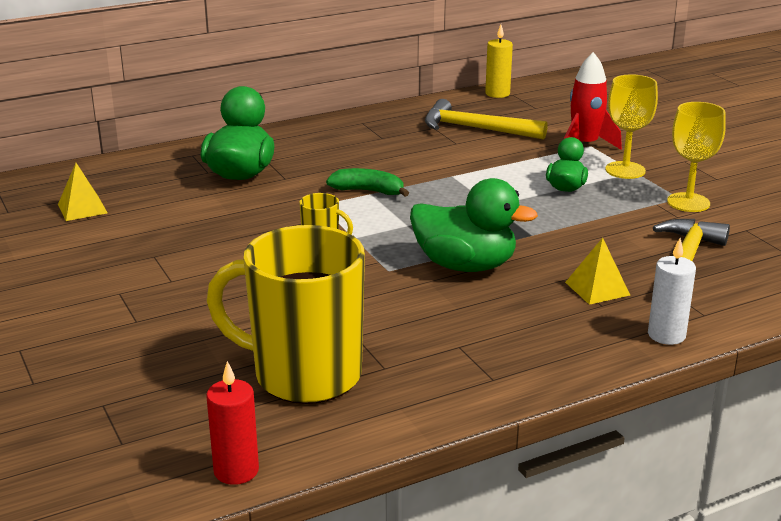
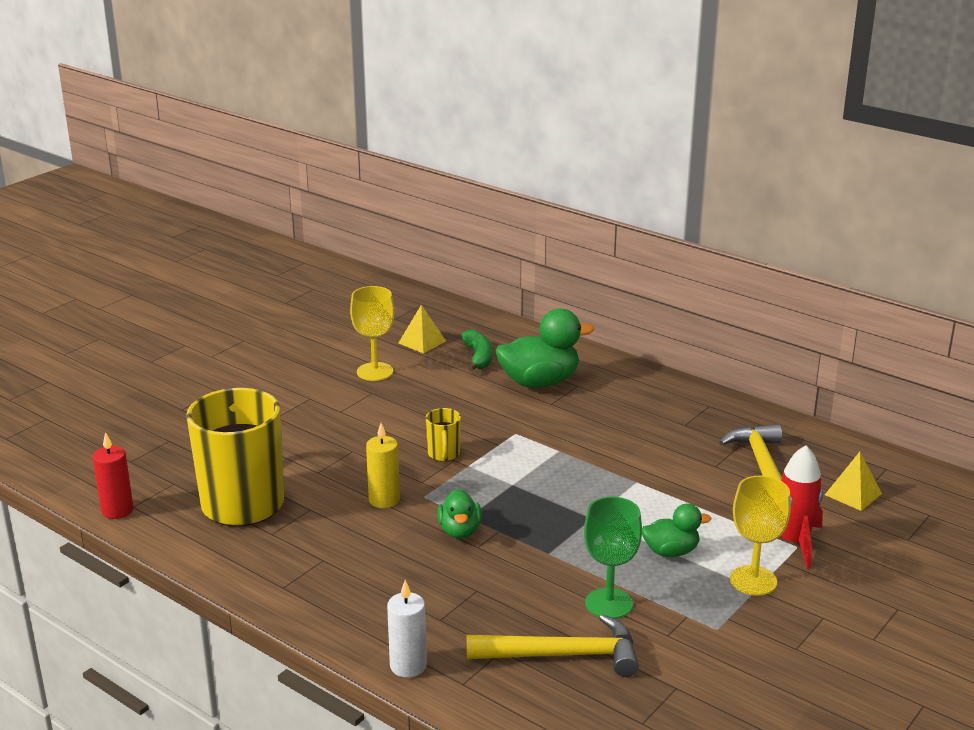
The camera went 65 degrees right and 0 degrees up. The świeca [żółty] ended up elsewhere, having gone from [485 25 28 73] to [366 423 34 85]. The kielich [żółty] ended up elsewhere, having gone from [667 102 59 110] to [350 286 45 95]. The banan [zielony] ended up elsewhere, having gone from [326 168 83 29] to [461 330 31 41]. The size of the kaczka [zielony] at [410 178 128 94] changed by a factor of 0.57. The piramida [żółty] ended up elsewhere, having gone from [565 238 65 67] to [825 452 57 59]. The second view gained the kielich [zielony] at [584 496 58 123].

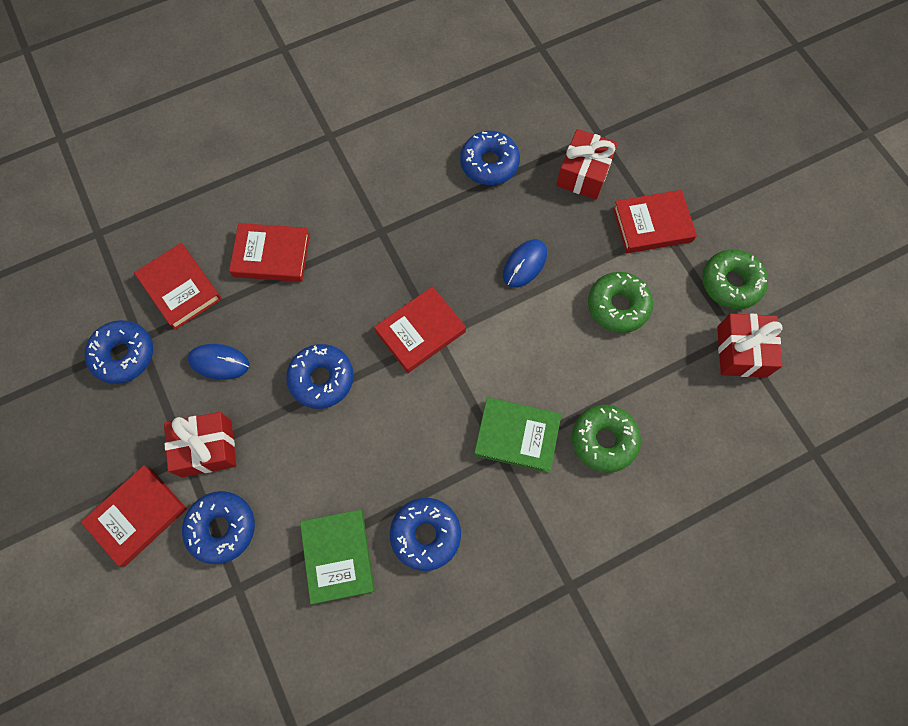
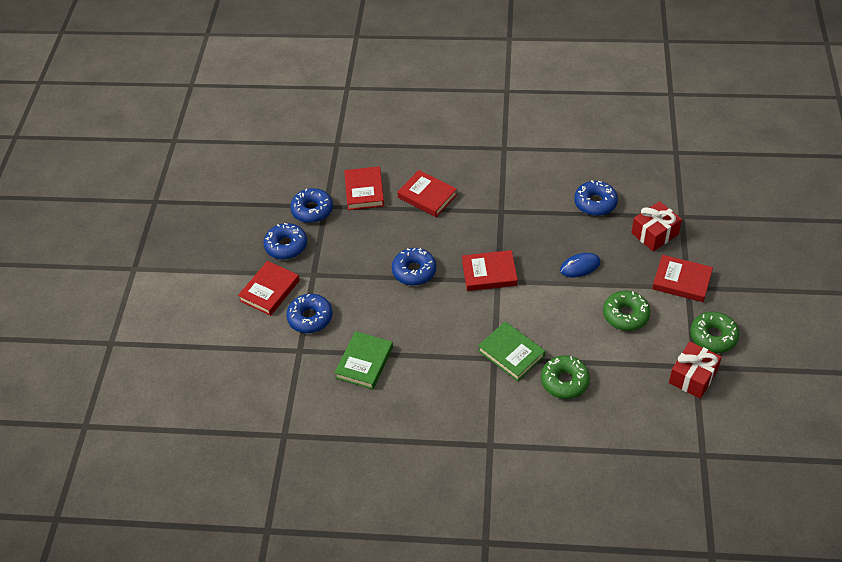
The camera went 35 degrees right and 20 degrees down. The second view lost the myszka [niebieski] at [188 344 61 36]. The second view lost the prezent [czerwony] at [164 412 72 65]. The książka [czerwony] at [81 465 106 102] ended up facing another way, 45 degrees counterclockwise from before. The donut [niebieski] ended up elsewhere, having gone from [390 498 71 73] to [264 223 43 37].

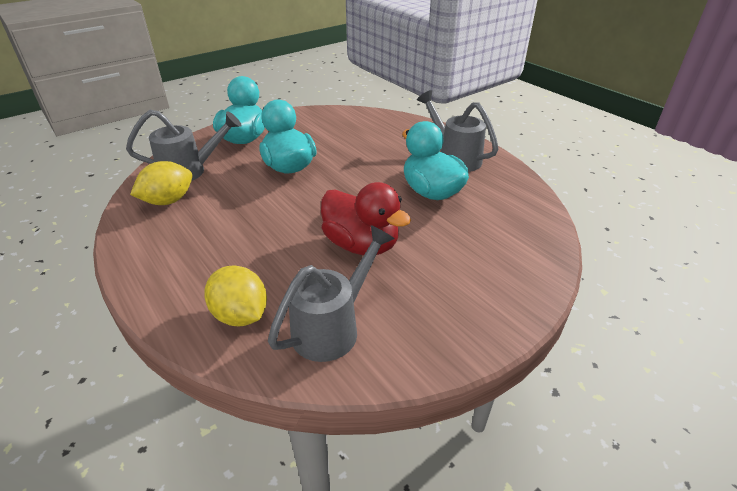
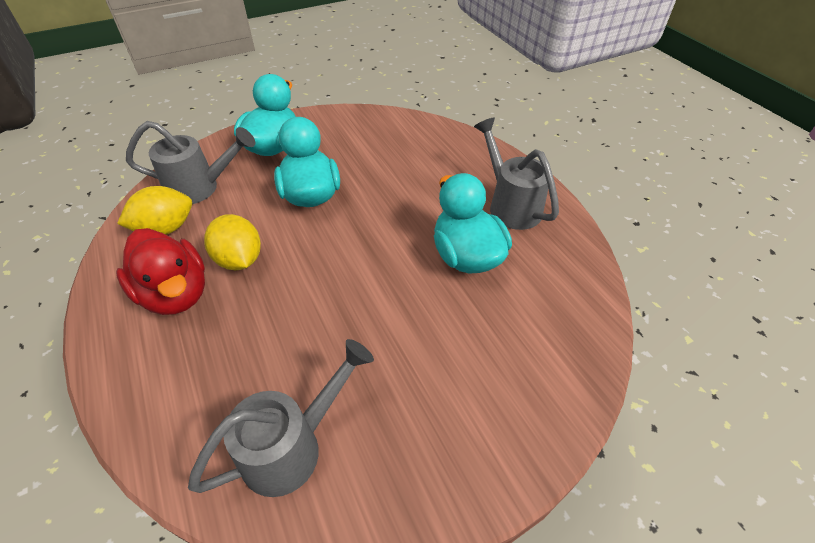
The camera went 10 degrees right and 10 degrees up. The kaczka [czerwony] ended up elsewhere, having gone from [321 182 90 73] to [116 228 89 87]. The cytryna [żółty] ended up elsewhere, having gone from [204 265 63 61] to [204 214 57 56].

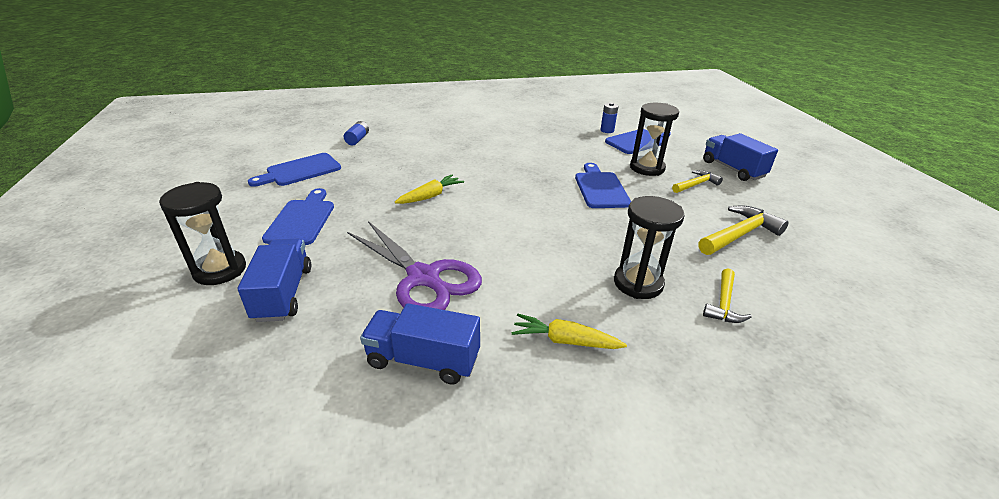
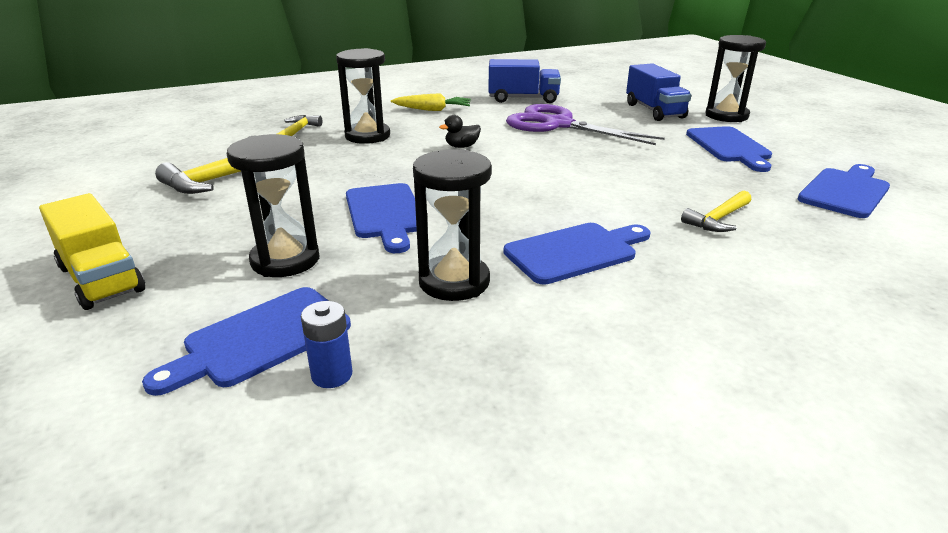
The camera went 170 degrees right and 5 degrees down. The second view lost the bateria [niebieski] at [344 121 25 24]. What was the ciężarówka [niebieski] at [703 133 75 48] turned into the ciężarówka [żółty] at [39 193 106 117]. The młotek [żółty] ended up elsewhere, having gone from [672 170 51 23] to [681 191 70 41]. The second view lost the marchewka [żółty] at [395 174 69 30]. The second view gained the kaczka [czarny] at [439 115 42 33]. The second view gained the klepsydra [czarny] at [413 149 79 152]. The second view gained the deska do krojenia [niebieski] at [504 223 146 61].

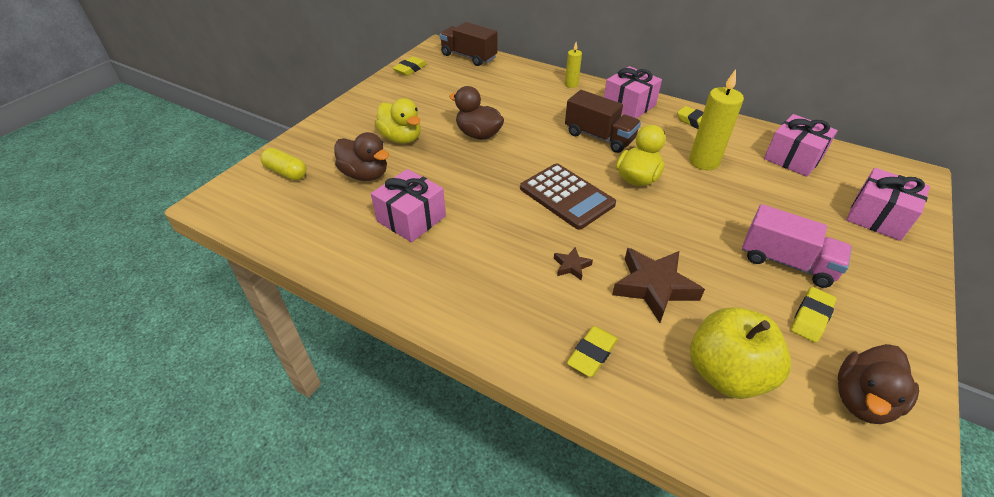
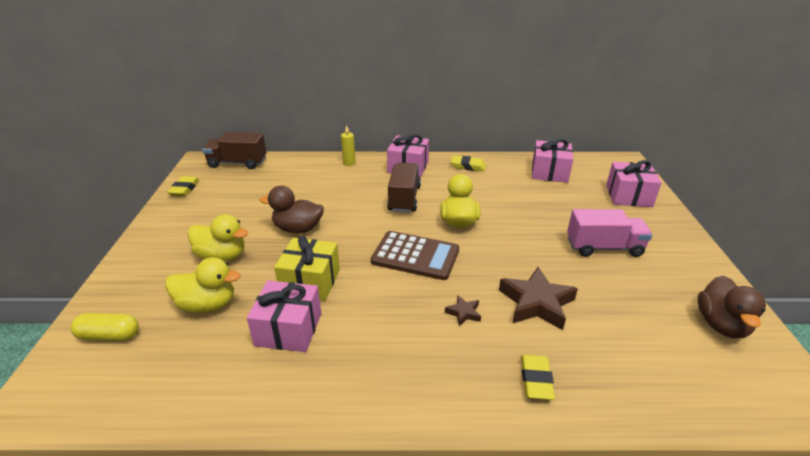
The camera went 30 degrees left and 10 degrees down. The second view lost the świeca [żółty] at [689 69 55 101]. The ciężarówka [brązowy] at [565 90 76 63] ended up facing another way, 90 degrees counterclockwise from before. What was the kaczka [brązowy] at [334 132 55 49] turned into the kaczka [żółty] at [165 257 75 56]. The second view lost the gumka do mazania [żółty] at [791 287 45 56]. The second view lost the jabłko [żółty] at [690 307 101 92]. The second view gained the prezent [żółty] at [274 236 66 65].

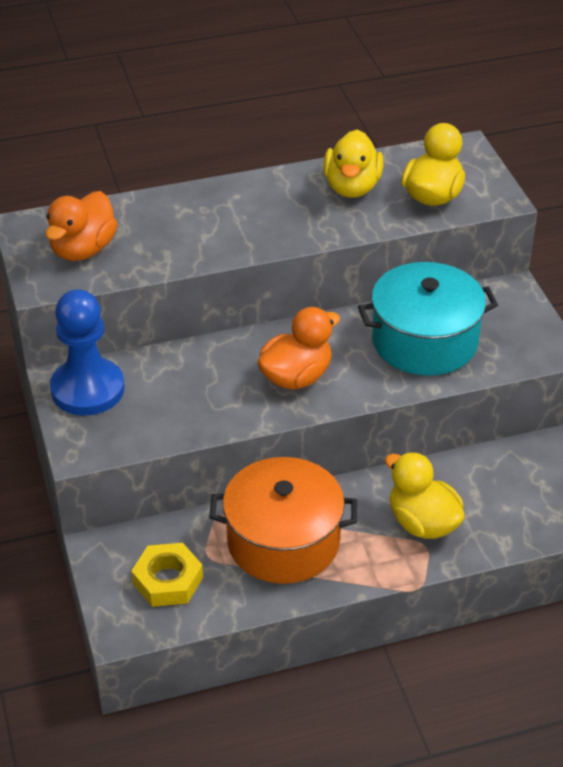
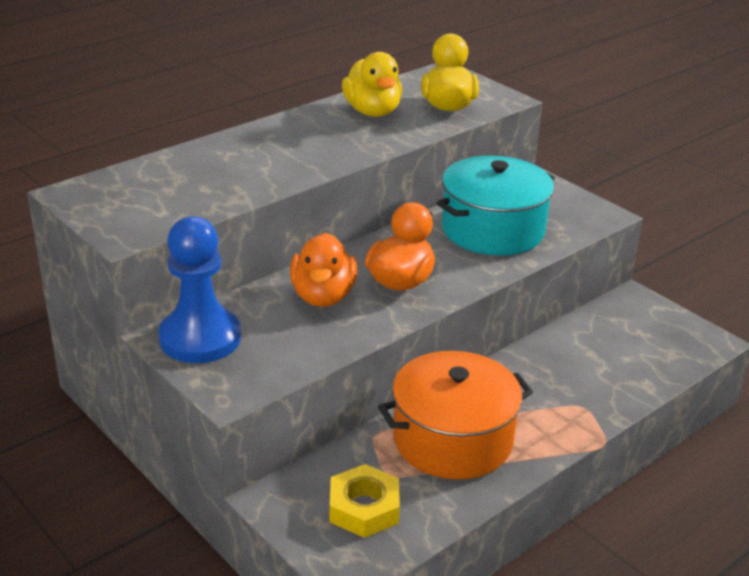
The camera went 25 degrees left and 10 degrees down. The kaczka [pomarańczowy] ended up elsewhere, having gone from [45 191 73 70] to [290 233 67 74]. The second view lost the kaczka [żółty] at [385 452 80 87].

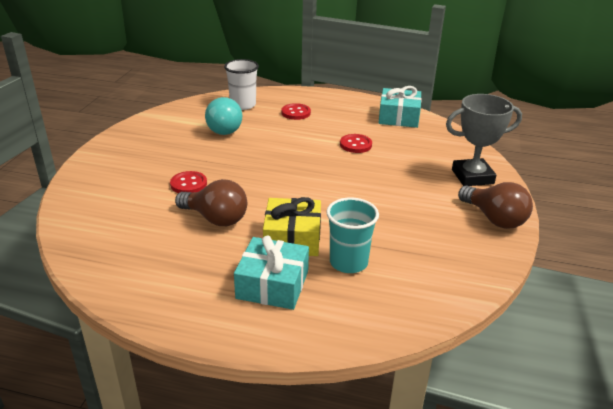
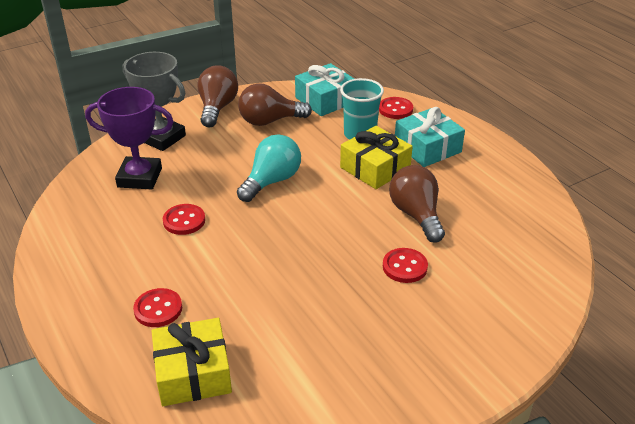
The camera went 135 degrees left and 5 degrees up. Where the szklanka [biały] stood at [224 59 35 51], the prezent [żółty] came to stand at [152 318 80 88]. The prezent [turkusowy] ended up elsewhere, having gone from [379 86 43 42] to [295 63 59 53]. The żarówka [turkusowy] ended up elsewhere, having gone from [205 97 37 38] to [237 134 64 68]. The second view gained the żarówka [brązowy] at [238 83 74 43]. The second view gained the puchar [fioletowy] at [85 87 89 102]. The second view gained the guzik [czerwony] at [379 97 34 22].

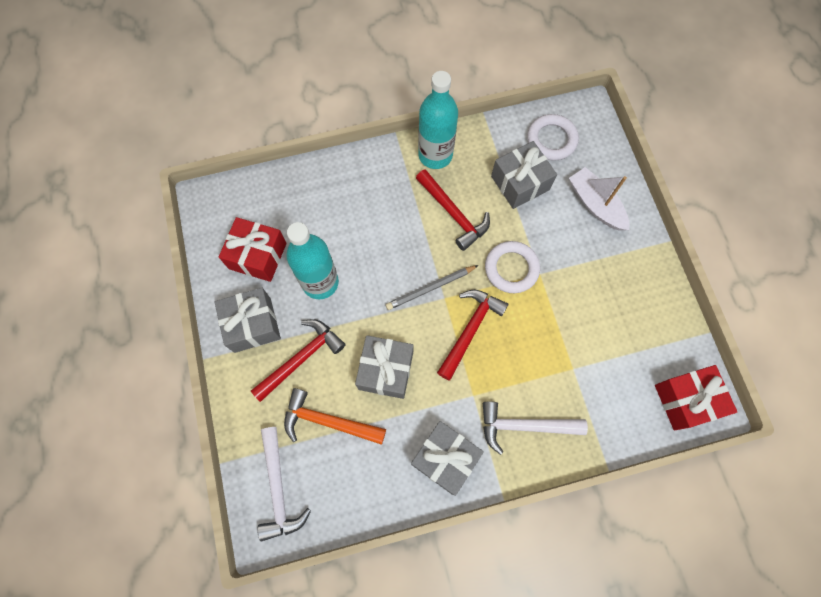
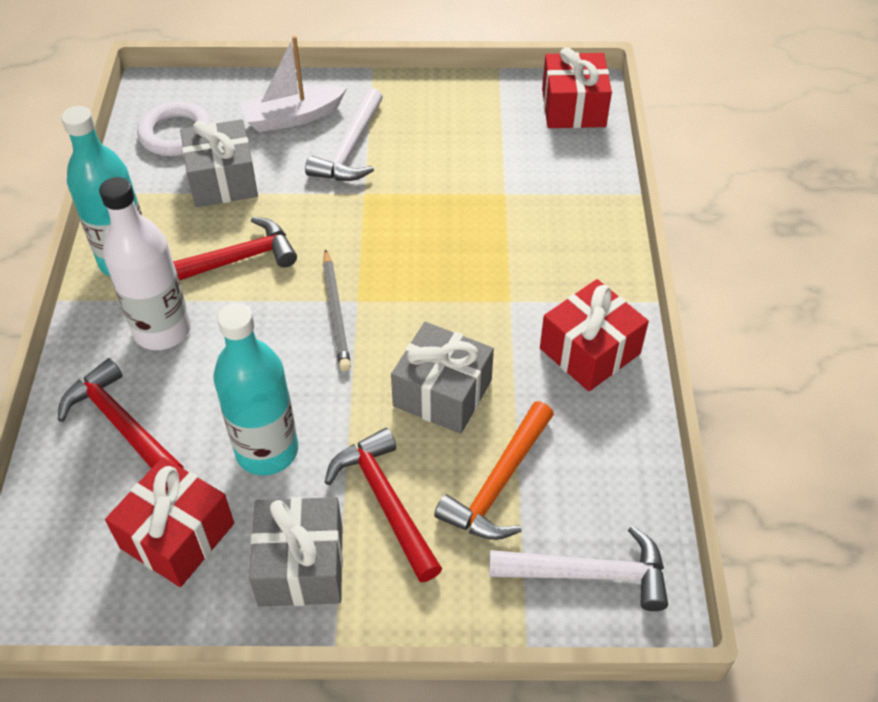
The camera went 75 degrees left and 20 degrees down. The second view lost the pierścień [biały] at [485 241 55 52]. The młotek [czerwony] ended up elsewhere, having gone from [437 290 72 90] to [58 358 126 111]. The młotek [biały] ended up elsewhere, having gone from [483 402 105 53] to [305 88 78 93]. What was the prezent [szary] at [411 421 73 75] turned into the prezent [czerwony] at [540 279 109 112]. The second view gained the butelka [biały] at [99 177 92 173].

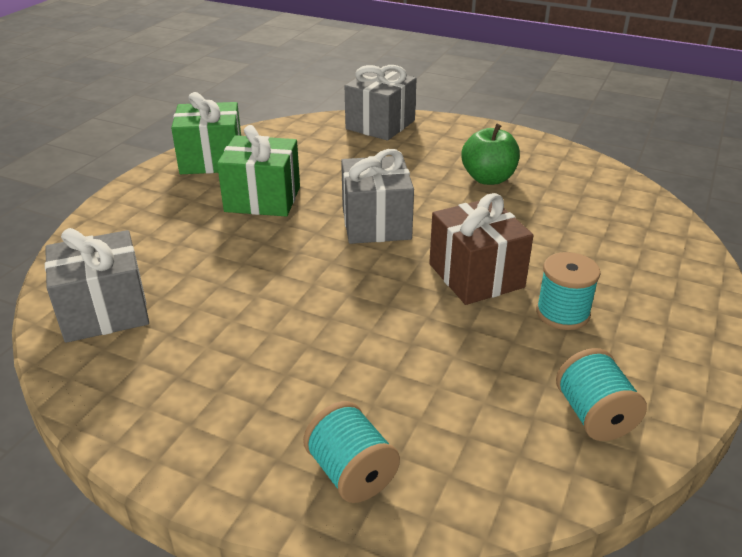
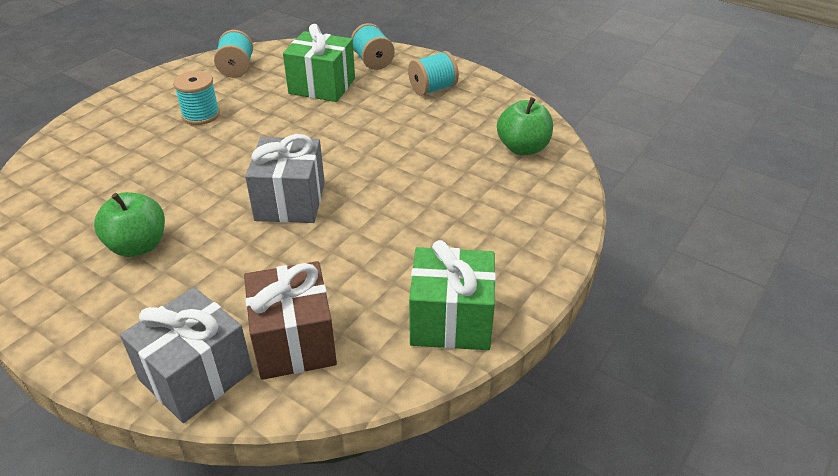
The camera went 170 degrees left and 5 degrees up. The prezent [zielony] ended up elsewhere, having gone from [217 125 83 92] to [283 24 72 78]. The prezent [brązowy] ended up elsewhere, having gone from [429 193 105 112] to [244 261 93 119]. Where the prezent [szary] stood at [45 228 104 115], the jabłko [zielony] came to stand at [497 97 56 58]. The second view gained the szpulka [turkusowy] at [408 51 51 45].

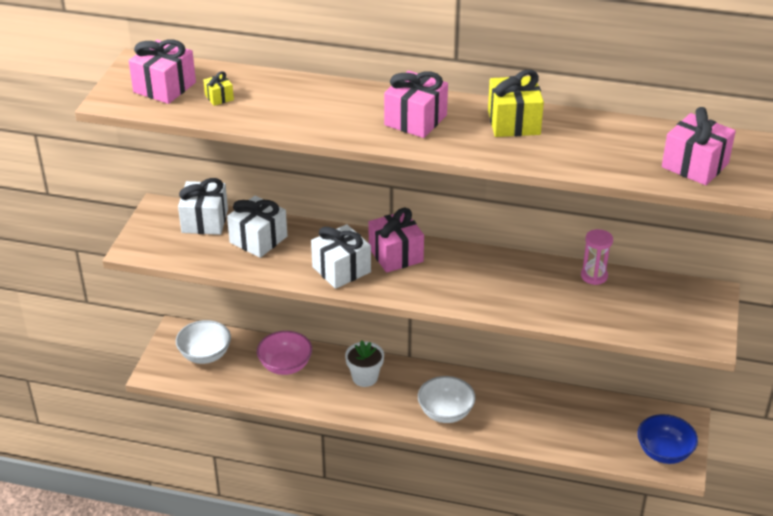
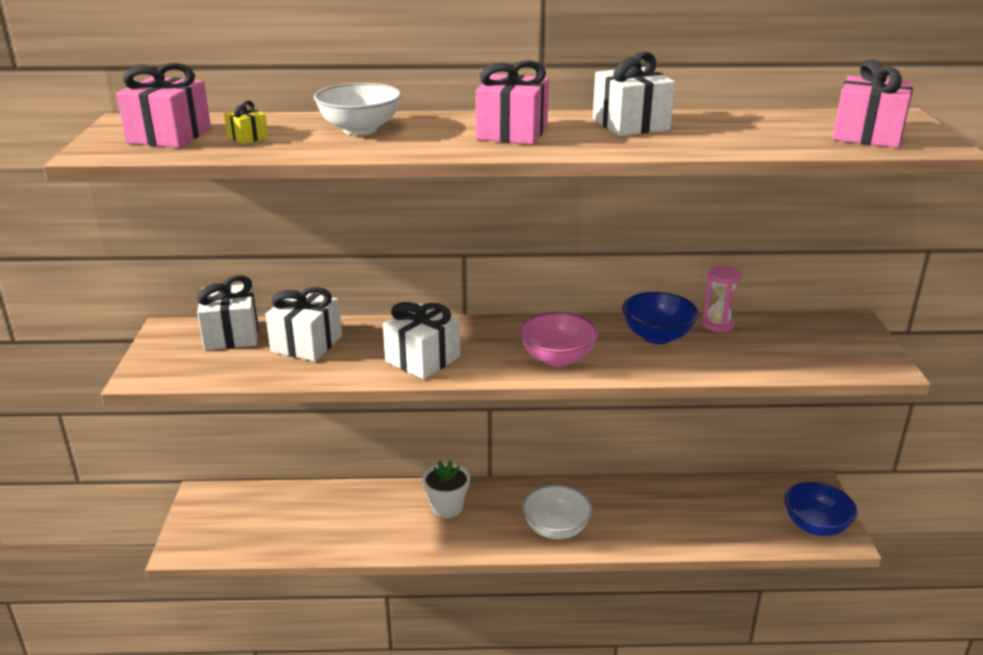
The camera went 15 degrees left and 10 degrees down. What was the prezent [żółty] at [488 70 56 67] turned into the prezent [biały] at [593 52 82 84]. The second view lost the prezent [różowy] at [368 208 56 65]. The miska [biały] ended up elsewhere, having gone from [176 320 55 44] to [314 83 87 52]. The miska [różowy] ended up elsewhere, having gone from [257 331 55 44] to [519 312 79 55]. The second view gained the miska [niebieski] at [622 292 77 52].

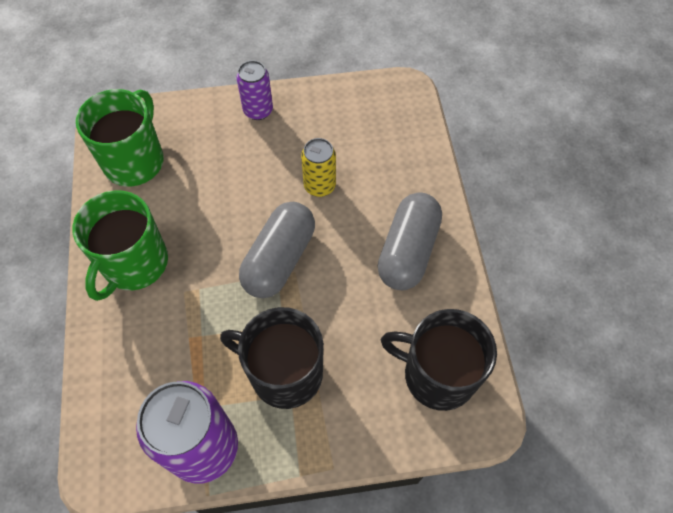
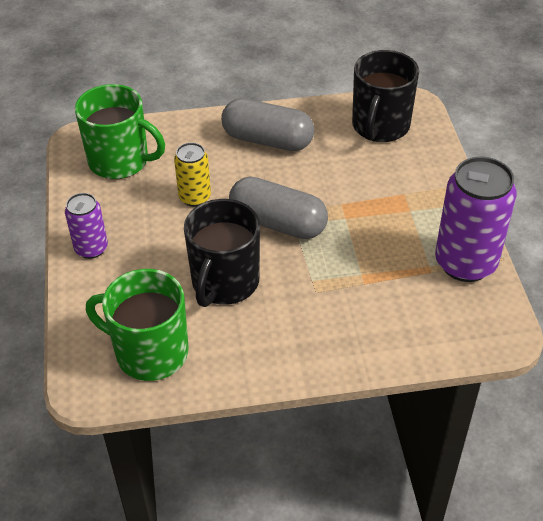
The camera went 90 degrees left and 15 degrees down. The kubek [zielony] ended up elsewhere, having gone from [72 190 96 111] to [75 84 90 95]. The kubek [czarny] ended up elsewhere, having gone from [220 307 104 102] to [184 199 76 108].

